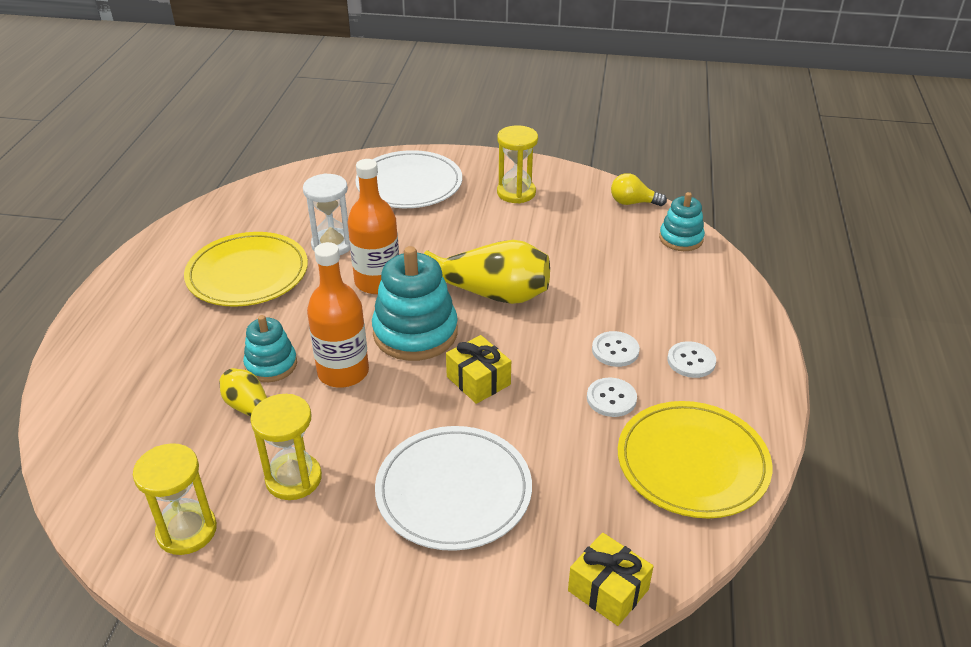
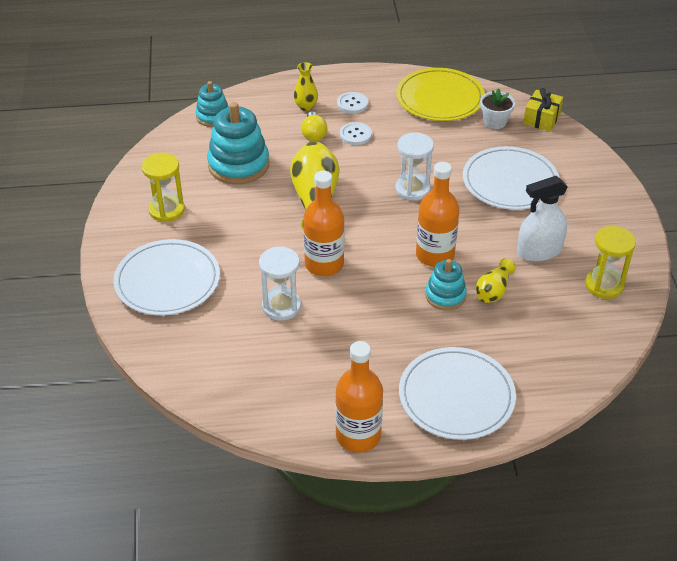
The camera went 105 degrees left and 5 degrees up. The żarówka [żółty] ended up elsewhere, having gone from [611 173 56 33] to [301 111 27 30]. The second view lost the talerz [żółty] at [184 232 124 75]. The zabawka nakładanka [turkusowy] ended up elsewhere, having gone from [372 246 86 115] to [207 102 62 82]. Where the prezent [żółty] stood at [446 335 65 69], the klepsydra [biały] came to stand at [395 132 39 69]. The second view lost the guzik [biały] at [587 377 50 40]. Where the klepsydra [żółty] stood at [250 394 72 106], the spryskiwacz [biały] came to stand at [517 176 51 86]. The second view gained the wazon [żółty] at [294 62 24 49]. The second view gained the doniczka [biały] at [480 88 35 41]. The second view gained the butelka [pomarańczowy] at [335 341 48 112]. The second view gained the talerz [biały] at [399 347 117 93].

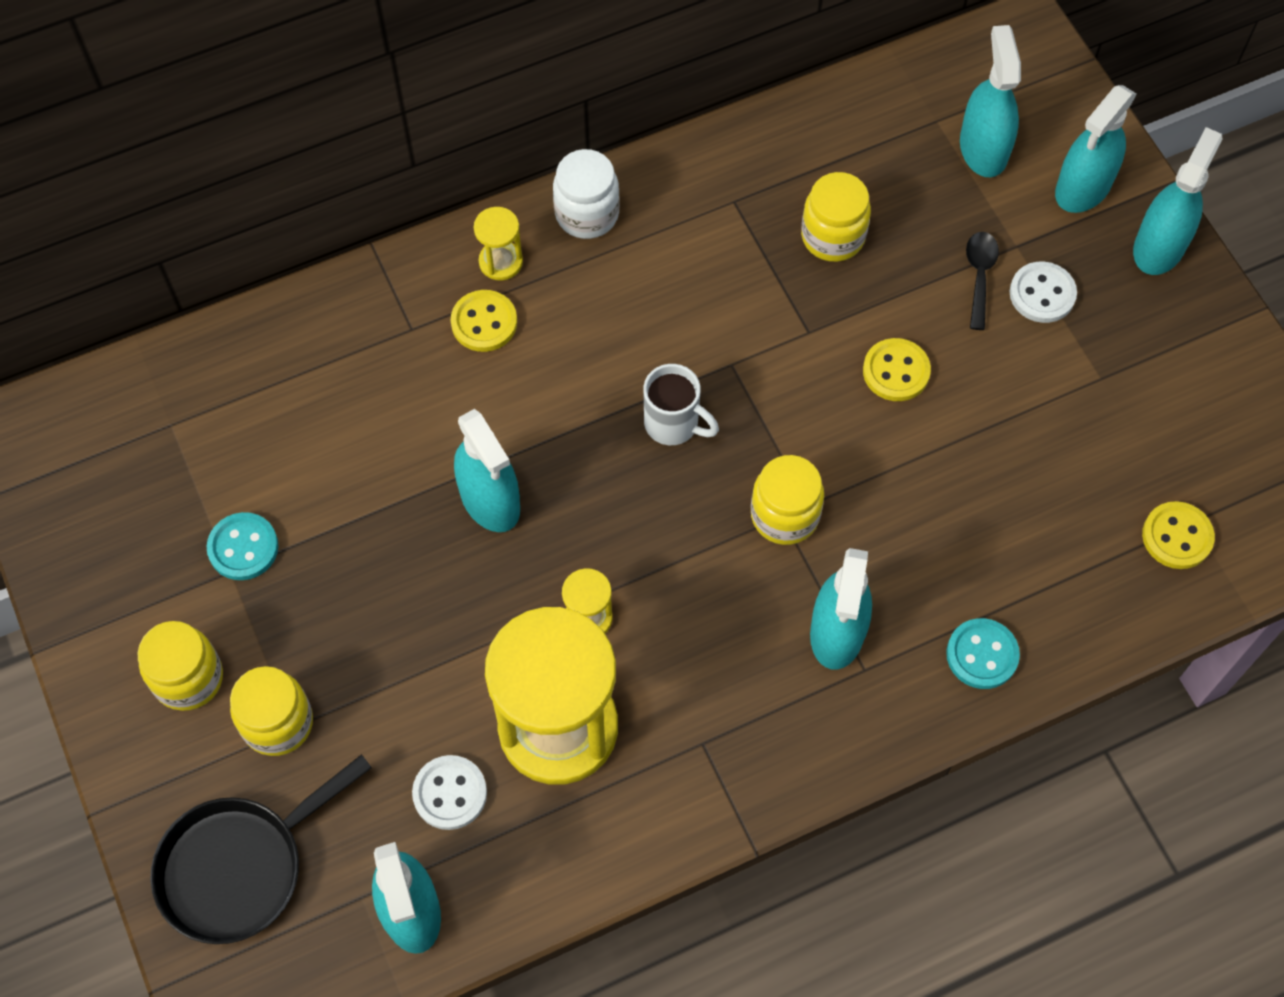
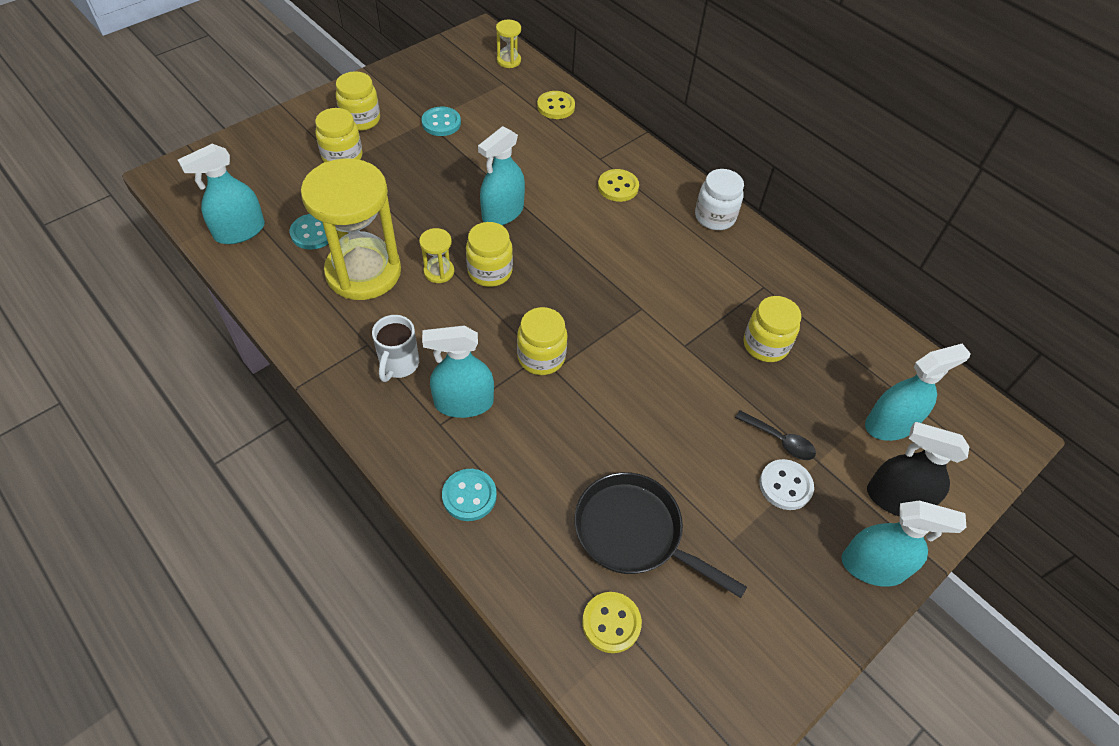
The camera went 70 degrees right and 10 degrees down. What was the spryskiwacz [turkusowy] at [1055 85 81 128] turned into the spryskiwacz [czarny] at [867 422 102 94]. The klepsydra [żółty] ended up elsewhere, having gone from [474 207 49 74] to [496 20 25 48]. The łyżka [czarny] at [966 232 33 98] ended up facing another way, 45 degrees clockwise from before. The guzik [żółty] ended up elsewhere, having gone from [863 338 68 63] to [537 91 38 28]. The kubek [biały] ended up elsewhere, having gone from [643 364 76 81] to [372 315 47 67]. The patelnia [czarny] ended up elsewhere, having gone from [150 754 222 190] to [575 472 172 126]. What was the guzik [biały] at [412 755 75 75] turned into the guzik [turkusowy] at [290 214 38 36]. The second view gained the słoik [żółty] at [466 222 47 65].

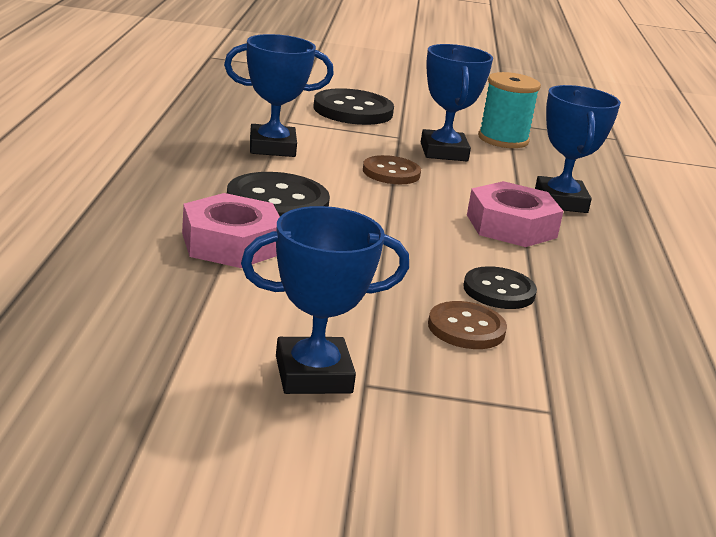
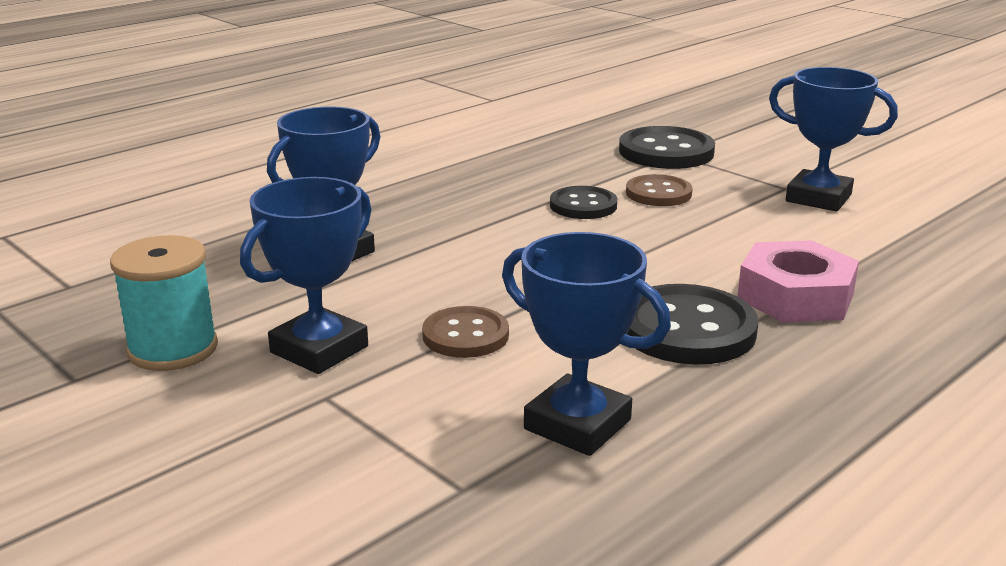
The camera went 135 degrees left and 0 degrees up. The guzik [czarny] ended up elsewhere, having gone from [314 88 80 37] to [619 126 96 43]. The second view lost the nakrętka [różowy] at [467 181 96 66].

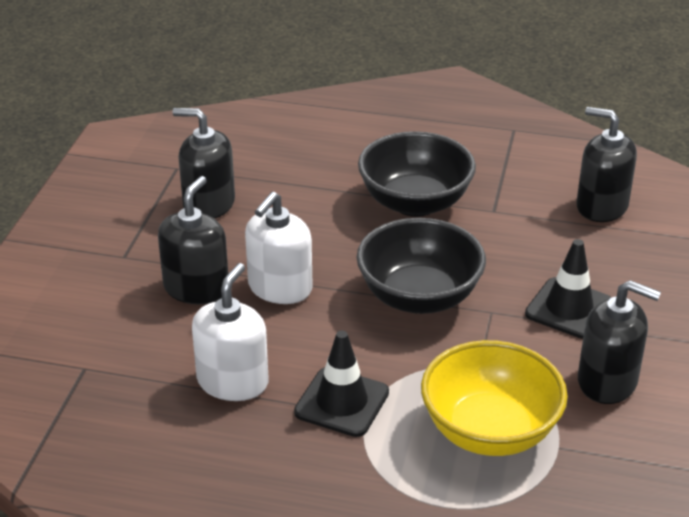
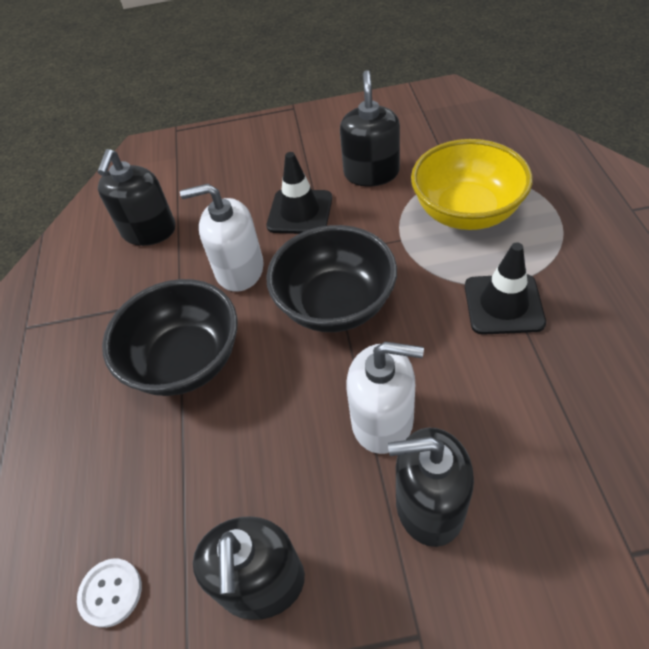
The camera went 105 degrees left and 15 degrees up. The dozownik mydła [biały] ended up elsewhere, having gone from [192 263 77 138] to [180 184 84 108]. The second view gained the guzik [biały] at [77 559 65 69].

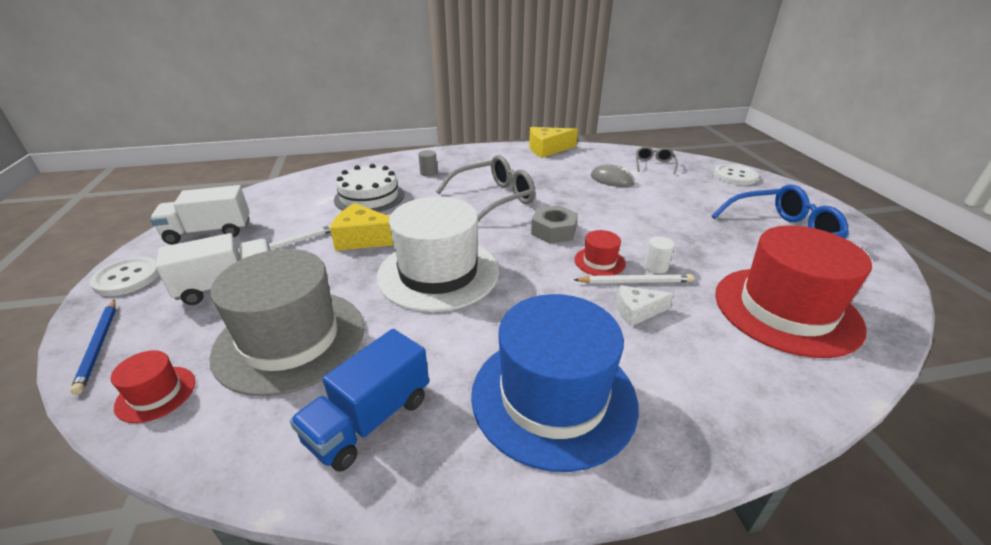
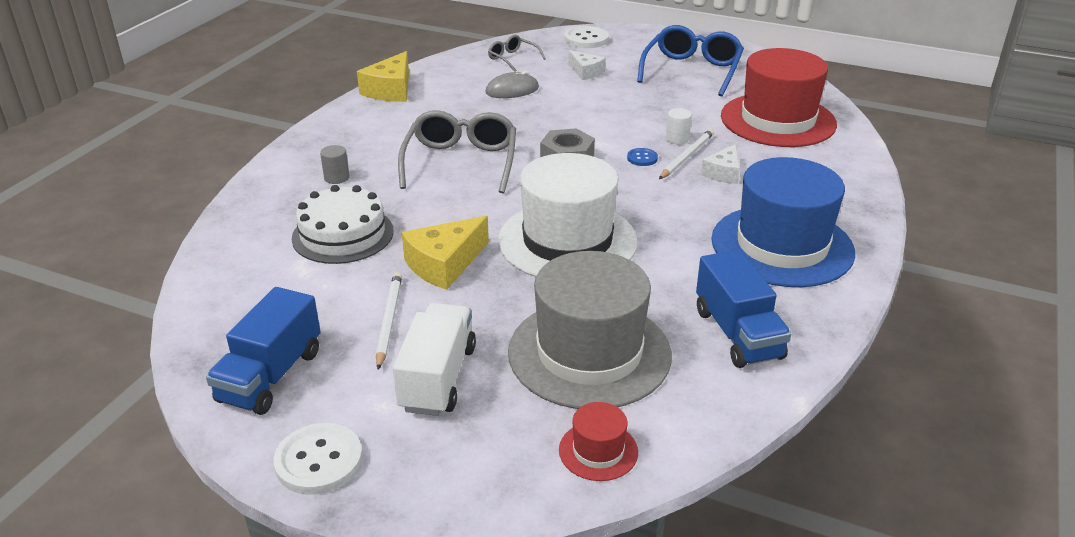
The camera went 55 degrees left and 0 degrees up. What was the ciężarówka [biały] at [150 185 100 59] turned into the ciężarówka [niebieski] at [206 287 115 128]. Where the kapelusz [czerwony] stood at [574 230 52 46], the guzik [niebieski] came to stand at [627 148 31 18]. The second view lost the ołówek [niebieski] at [70 299 46 96]. The second view gained the ser [biały] at [568 50 38 30].

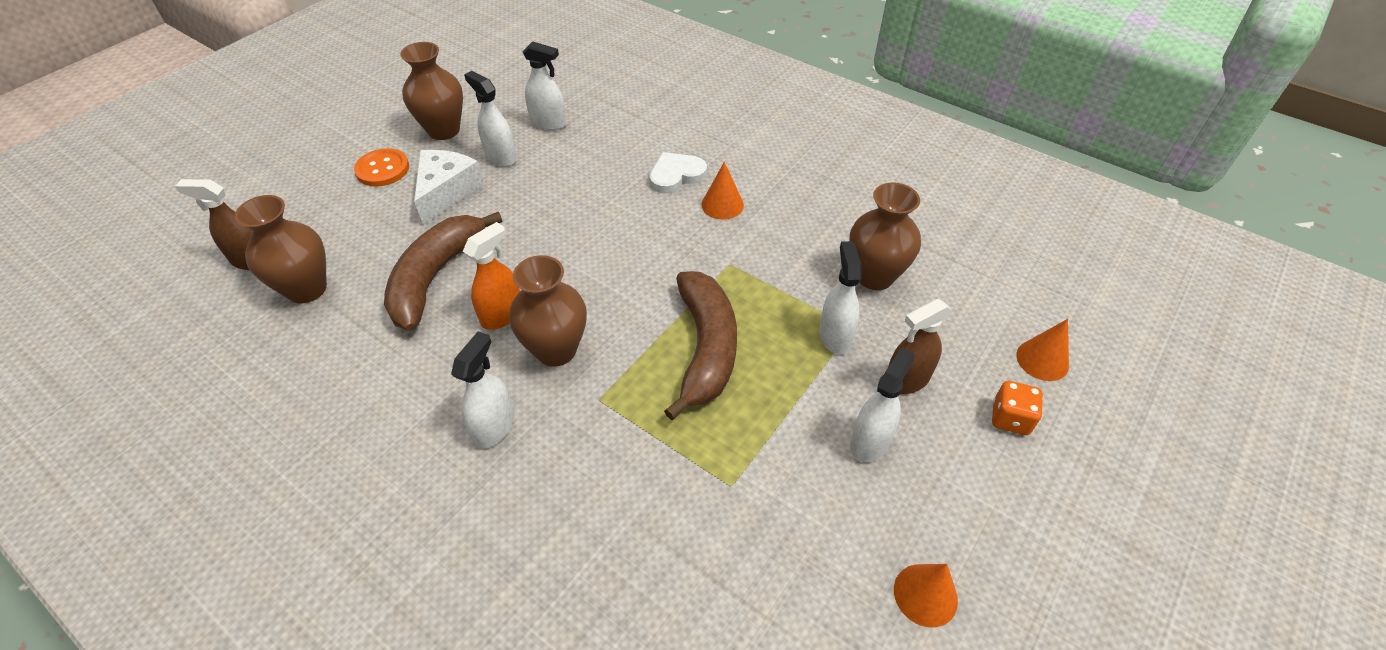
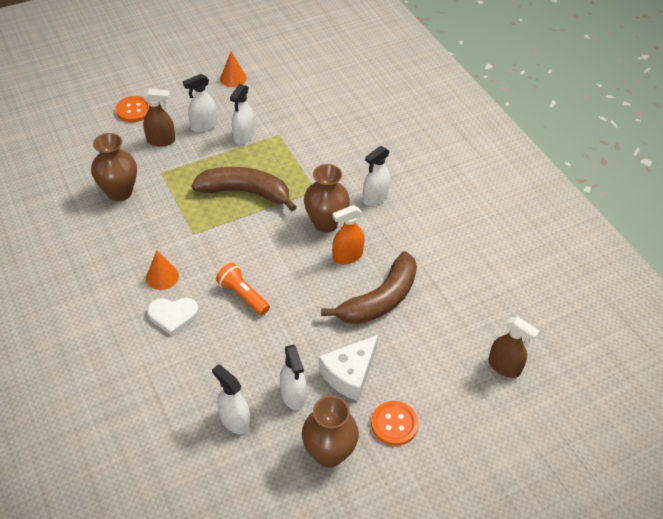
The camera went 155 degrees left and 0 degrees up. The second view lost the wazon [brązowy] at [235 195 92 108]. The spryskiwacz [biały] ended up elsewhere, having gone from [819 241 43 113] to [230 84 24 61]. The banan [brązowy] at [664 271 73 149] ended up facing another way, 75 degrees clockwise from before. The second view lost the stożek [pomarańczowy] at [1016 319 53 62]. Where the kostka do gry [pomarańczowy] stood at [992 381 51 54], the guzik [pomarańczowy] came to stand at [116 96 33 26]. The second view gained the latarka [pomarańczowy] at [216 263 54 53].

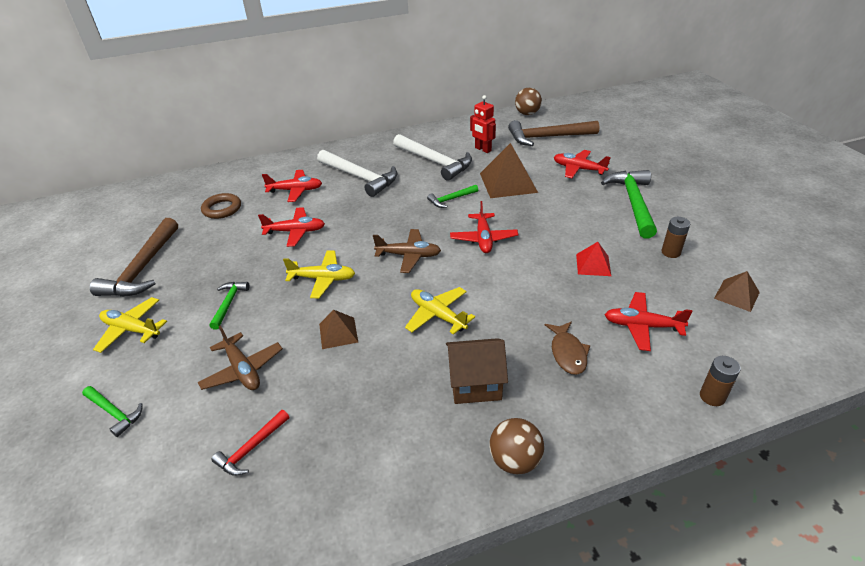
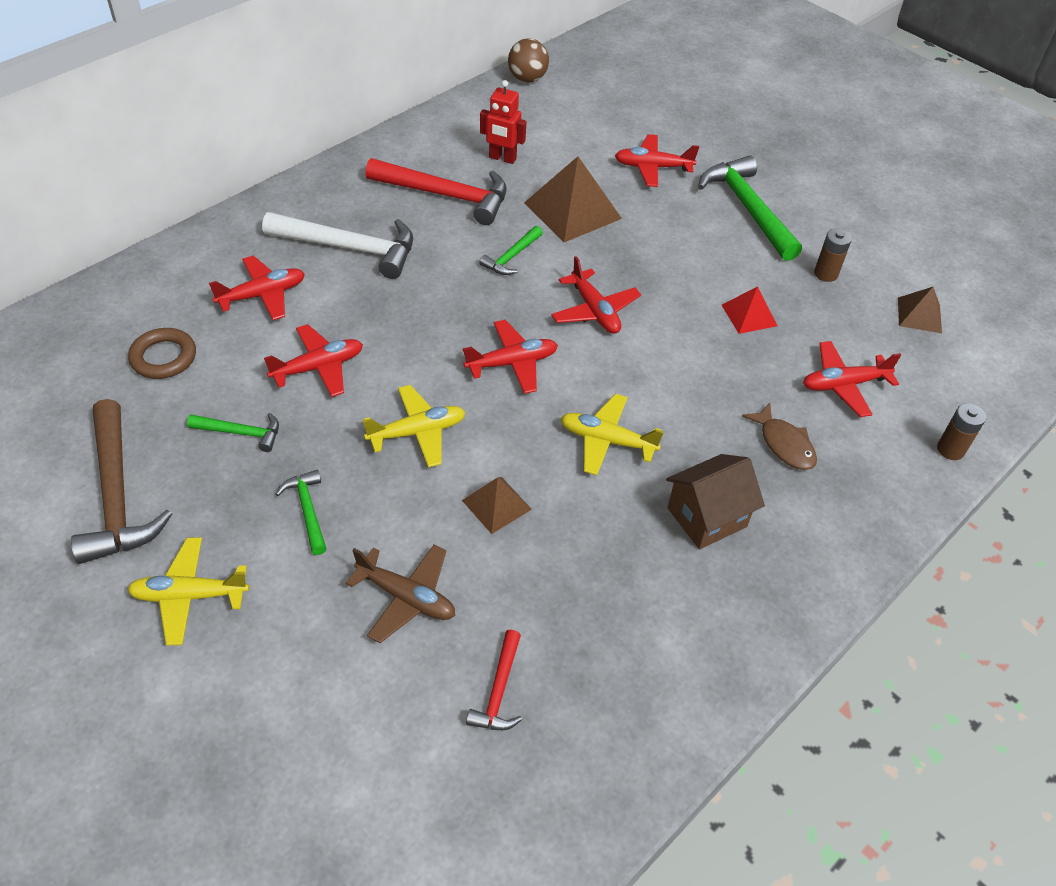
The camera went 30 degrees left and 10 degrees up. The second view lost the młotek [brązowy] at [508 120 91 26]. What was the młotek [biały] at [393 134 79 47] turned into the młotek [czerwony] at [365 158 142 67]. What was the samolot [brązowy] at [373 229 68 44] turned into the samolot [czerwony] at [463 320 95 74]. The młotek [zielony] ended up elsewhere, having gone from [82 386 60 51] to [187 413 92 39]. The second view lost the piłka [brązowy] at [489 418 55 57].

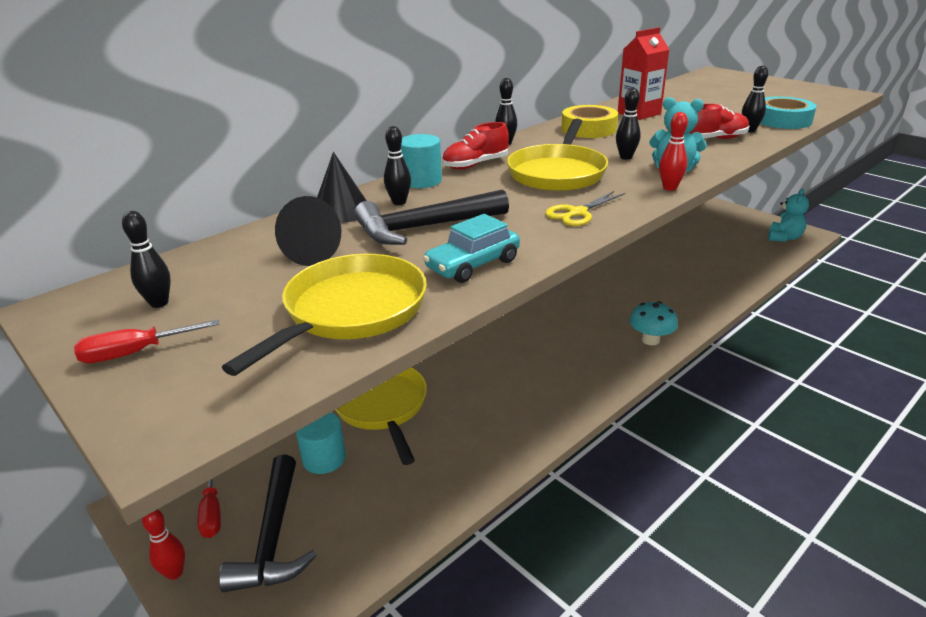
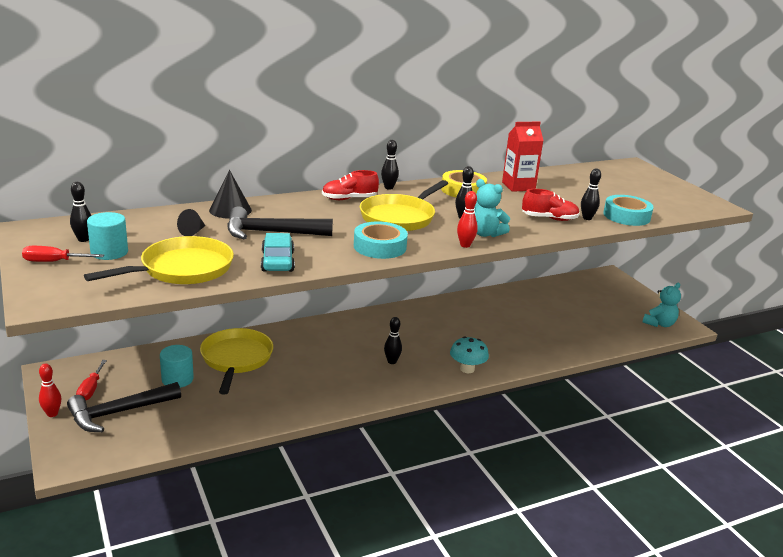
The camera went 15 degrees right and 5 degrees down. The kręgiel [czarny] ended up elsewhere, having gone from [384 126 27 79] to [384 317 18 47]. The walec [turkusowy] ended up elsewhere, having gone from [401 134 41 54] to [87 212 41 48]. Where the nożyczki [żółty] stood at [545 191 80 35], the taśma klejąca [turkusowy] came to stand at [354 221 54 38]. The size of the stożek [czarny] at [275 196 66 70] changed by a factor of 0.62. The samochód [turkusowy] at [423 214 97 69] ended up facing another way, 105 degrees clockwise from before. The młotek [czarny] at [219 455 98 137] ended up facing another way, 45 degrees clockwise from before.

